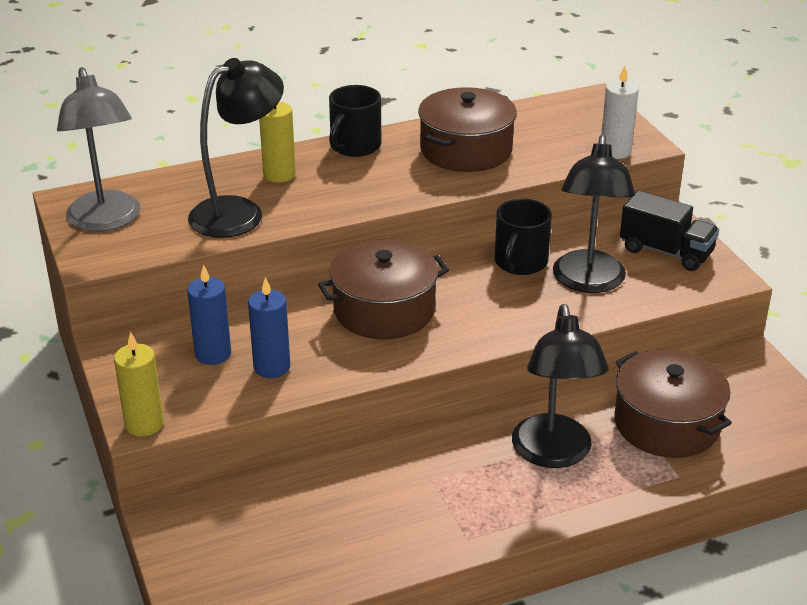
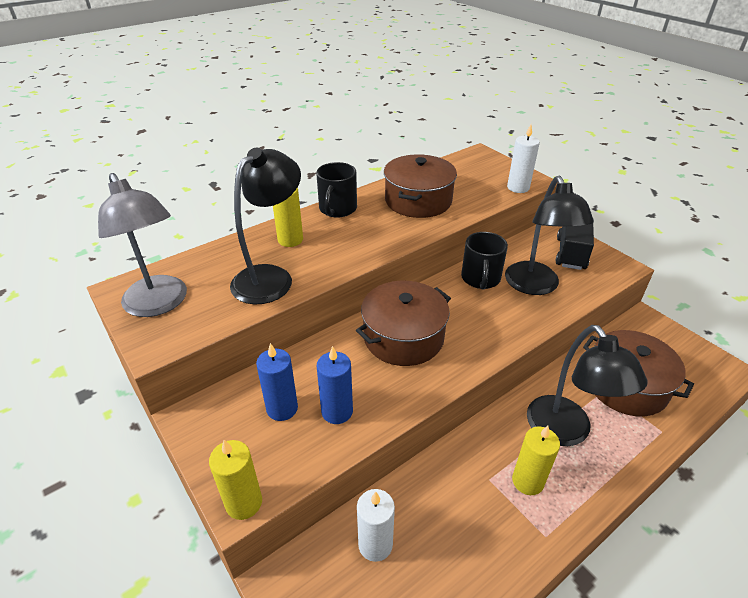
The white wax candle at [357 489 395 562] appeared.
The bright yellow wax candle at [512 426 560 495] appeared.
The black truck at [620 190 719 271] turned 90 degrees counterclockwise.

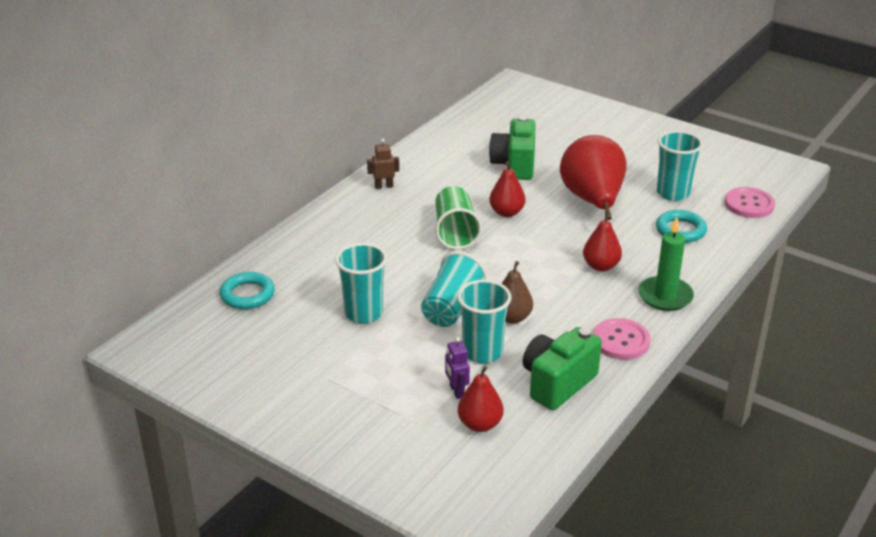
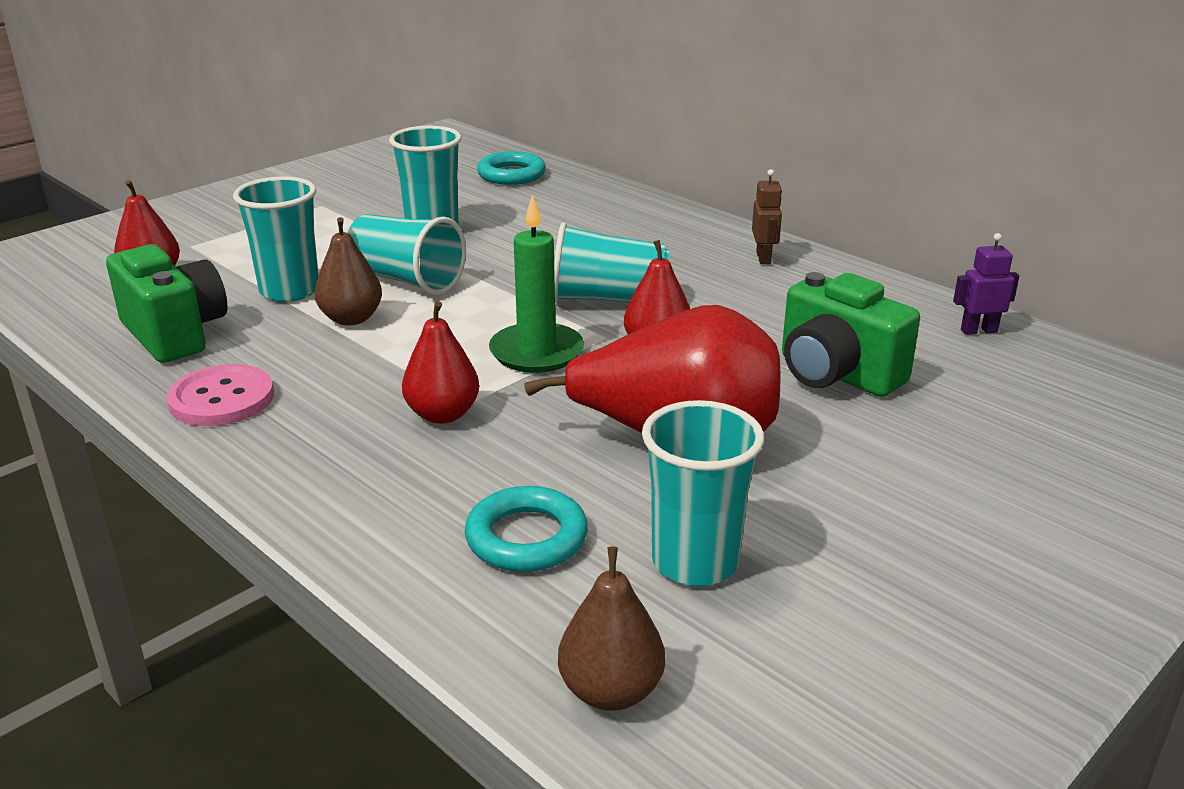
The royal purple robot figure moved from [445 337 470 399] to [953 233 1019 335].
The emerald wax candle moved from [639 217 694 311] to [489 195 584 373].
The rosy sewing button at [724 187 775 218] was replaced by the russet pear at [558 546 665 711].
The emerald cup at [435 186 482 250] became the teal cup at [554 222 669 302].
The emerald compact camera at [489 116 536 180] turned 150 degrees counterclockwise.

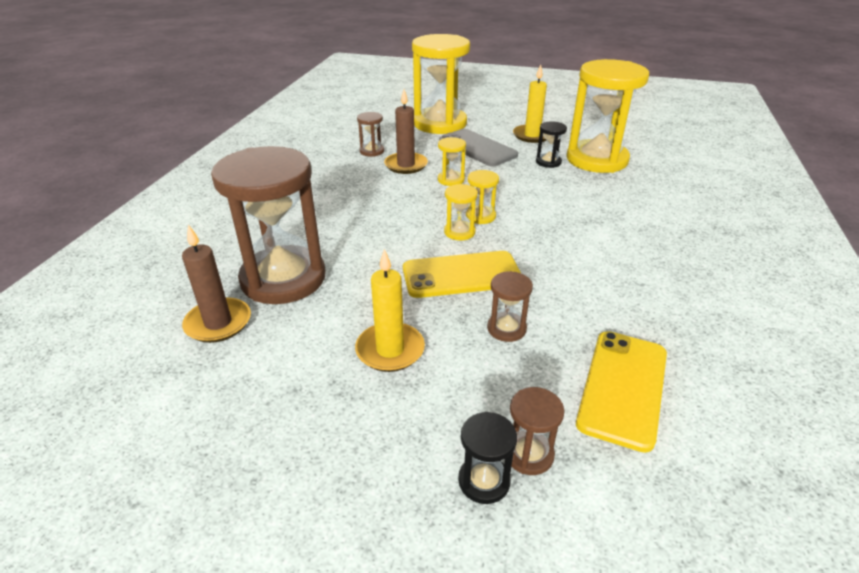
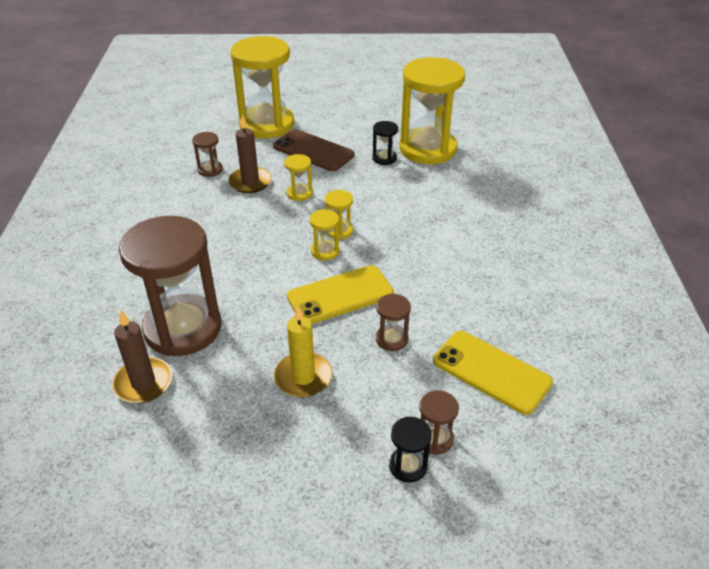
The bright yellow wax candle at [513 65 547 143] disappeared.
The gray phone at [439 129 518 166] became the russet phone at [273 129 354 171].
The bright yellow phone at [576 331 667 453] turned 60 degrees counterclockwise.

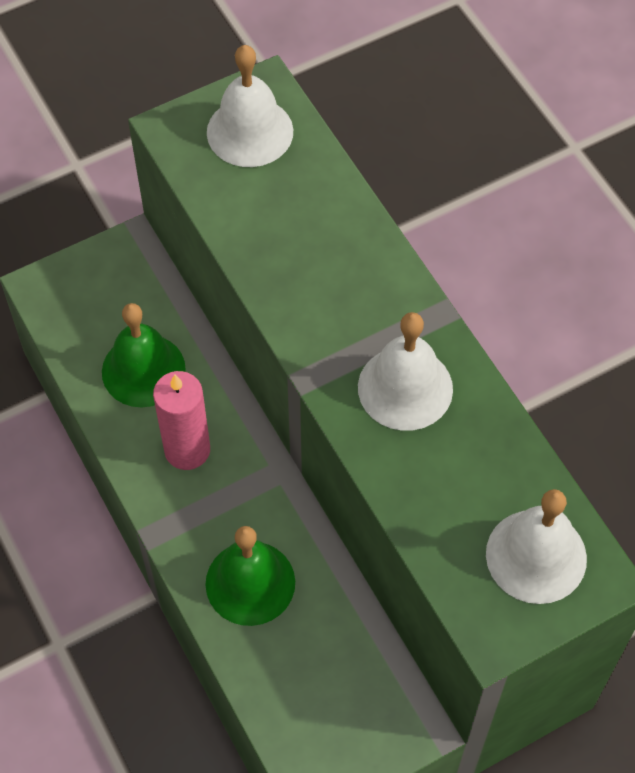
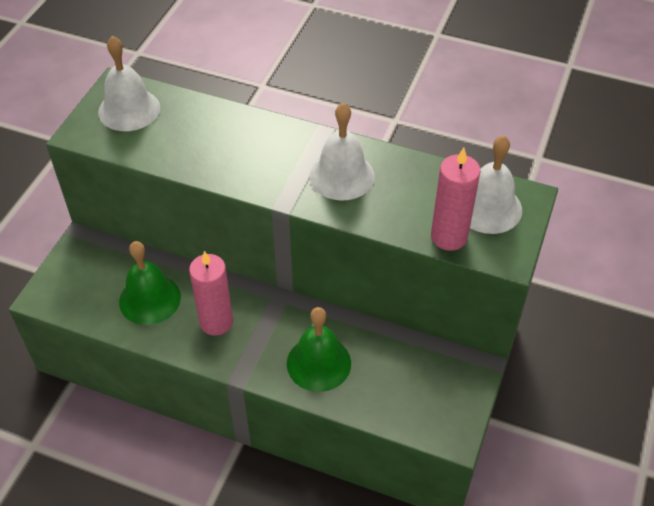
The rosy wax candle at [431 148 481 251] appeared.

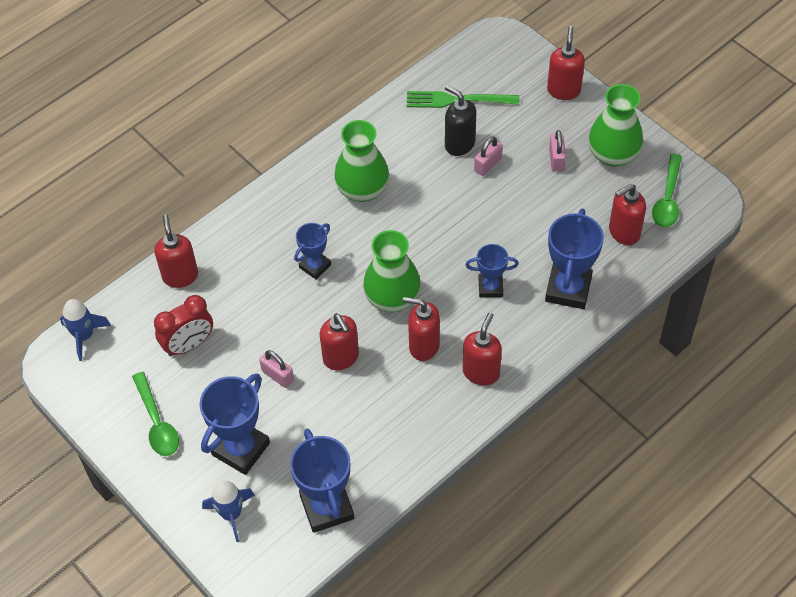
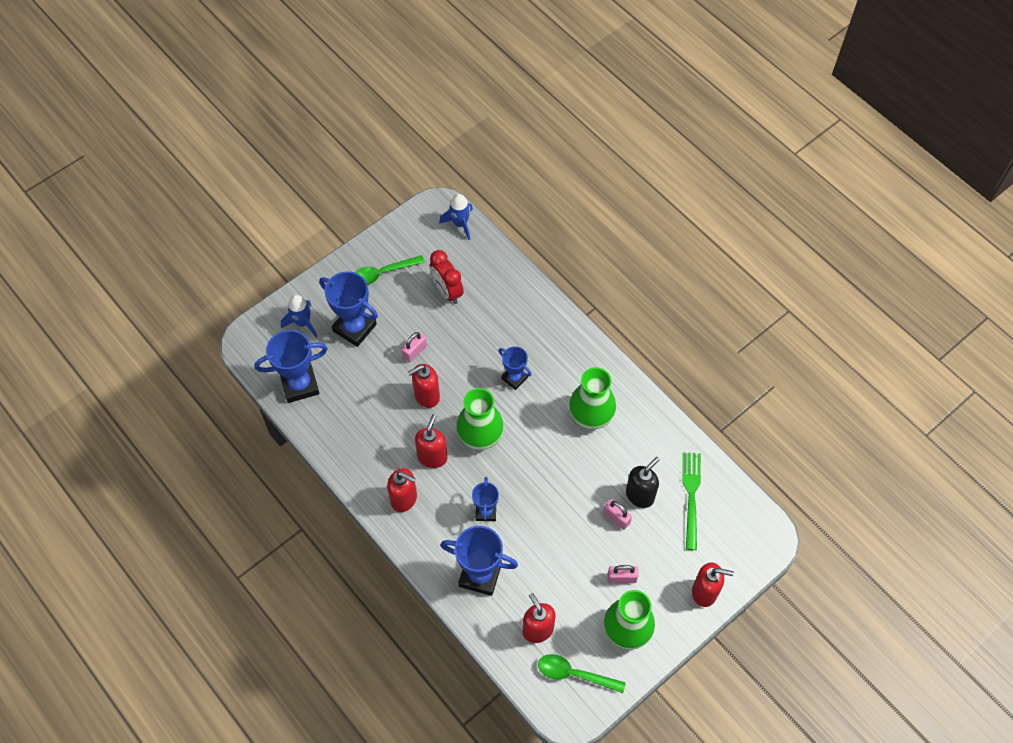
The scarlet soap dispenser at [154 214 198 288] disappeared.

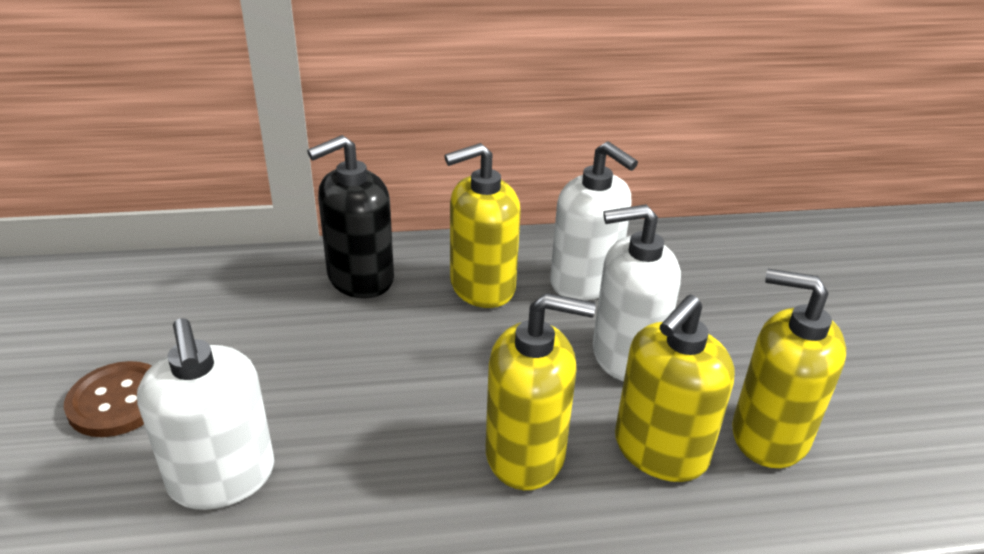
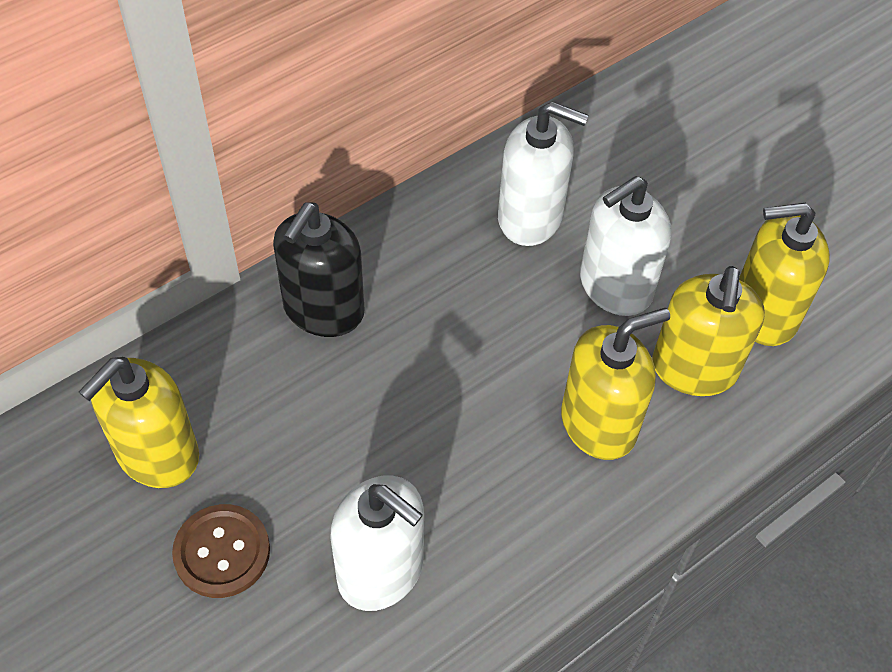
The bright yellow soap dispenser moved from [444 143 521 308] to [79 357 199 488].

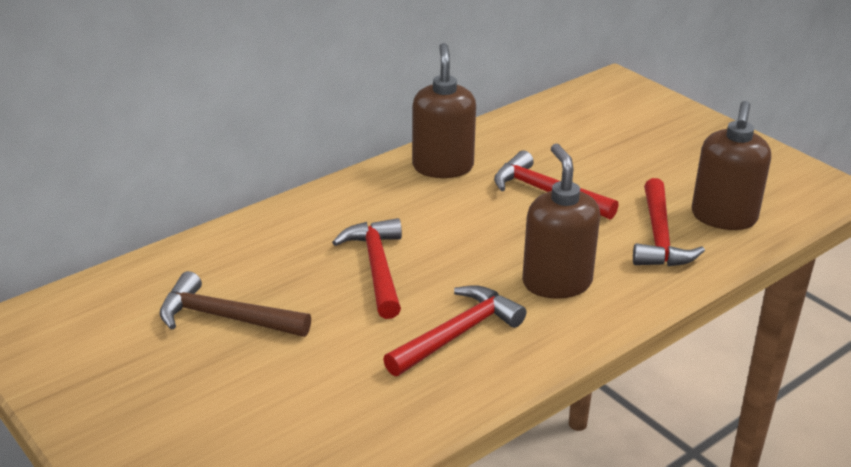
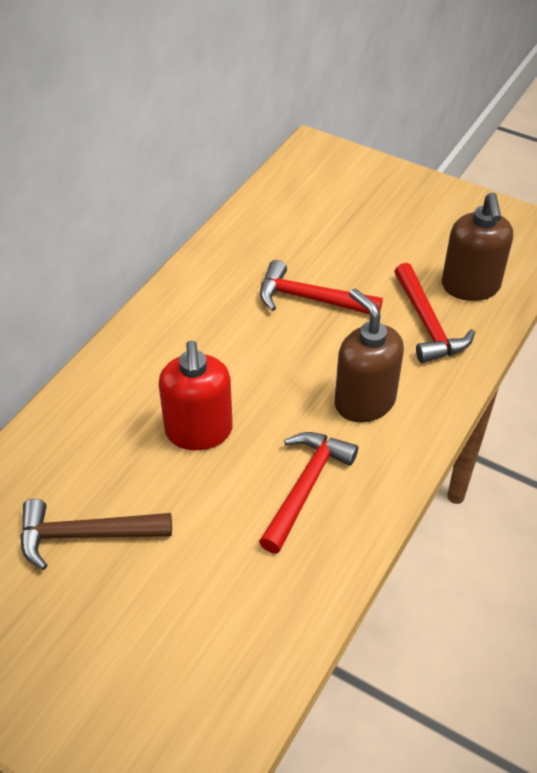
The russet soap dispenser at [412 43 476 178] disappeared.
The scarlet claw hammer at [332 218 402 319] was replaced by the scarlet soap dispenser at [158 340 233 450].

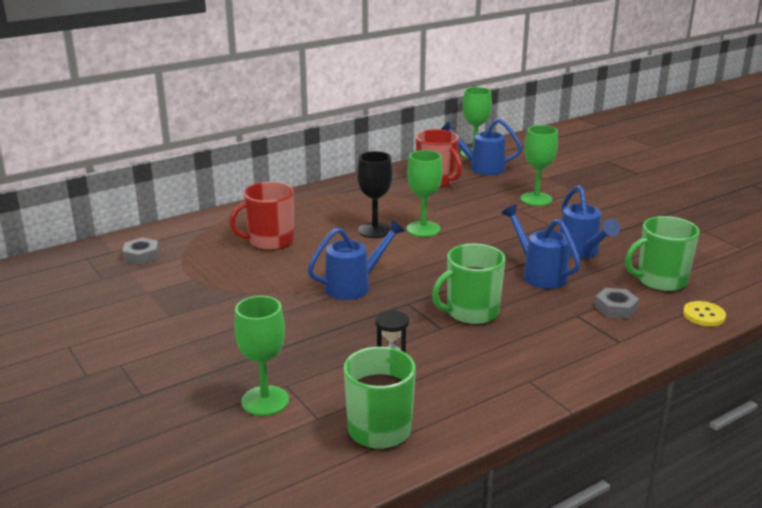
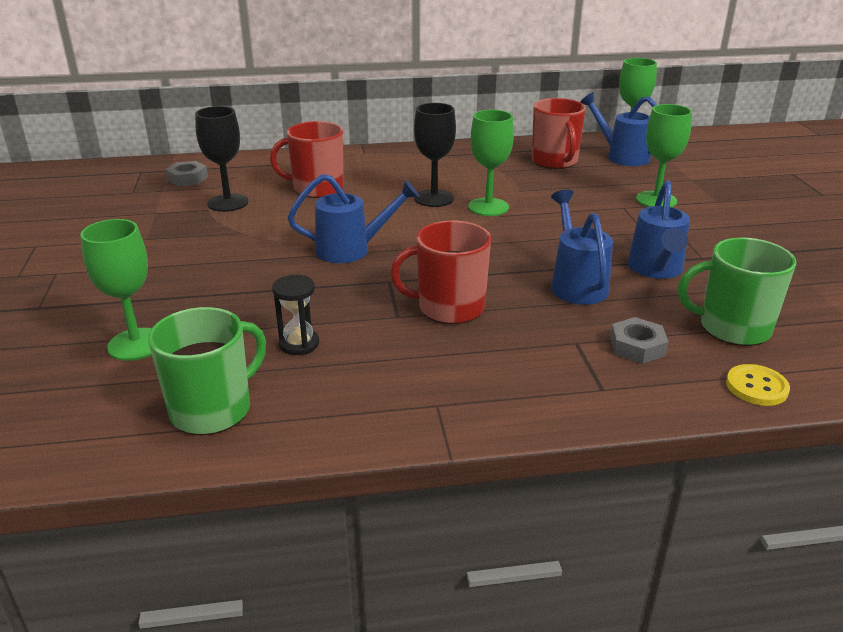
The black goblet at [195 106 249 212] appeared.
The emerald tea mug at [432 244 505 325] became the scarlet tea mug at [390 220 491 324].

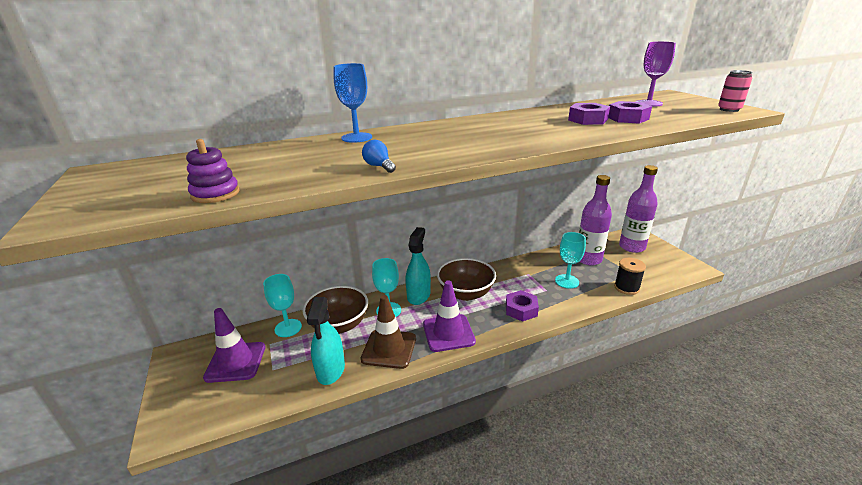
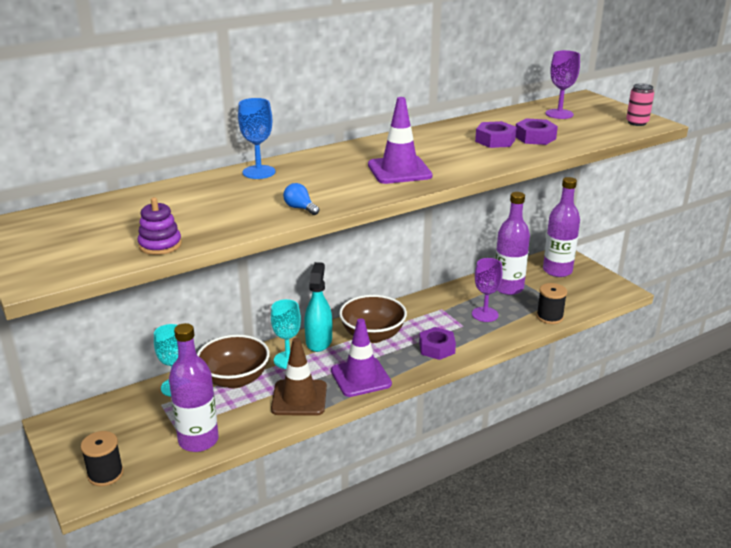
The teal spray bottle at [307 297 345 385] disappeared.
The black spool at [81 431 124 486] appeared.
The royal purple bottle at [169 323 219 452] appeared.
The royal purple traffic cone moved from [203 308 265 383] to [368 97 433 184].
The teal goblet at [555 232 586 288] became the royal purple goblet at [472 258 502 322].

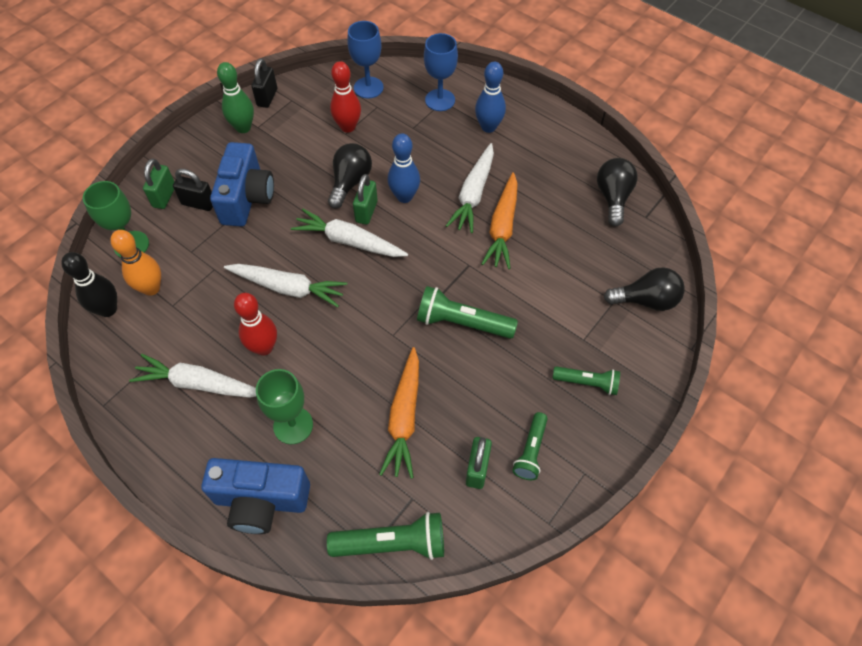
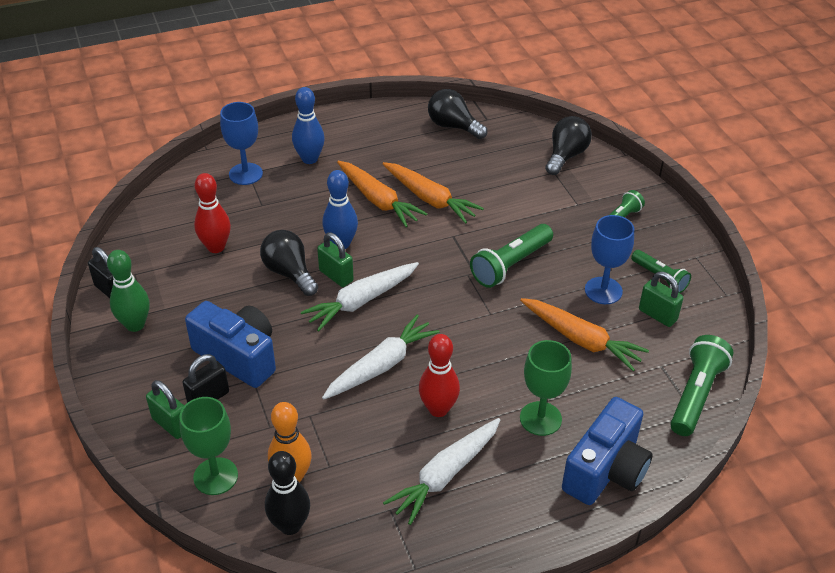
The royal blue goblet moved from [347 21 384 99] to [585 215 634 304].
The white toy carrot at [446 143 494 233] became the orange toy carrot at [337 161 427 227].

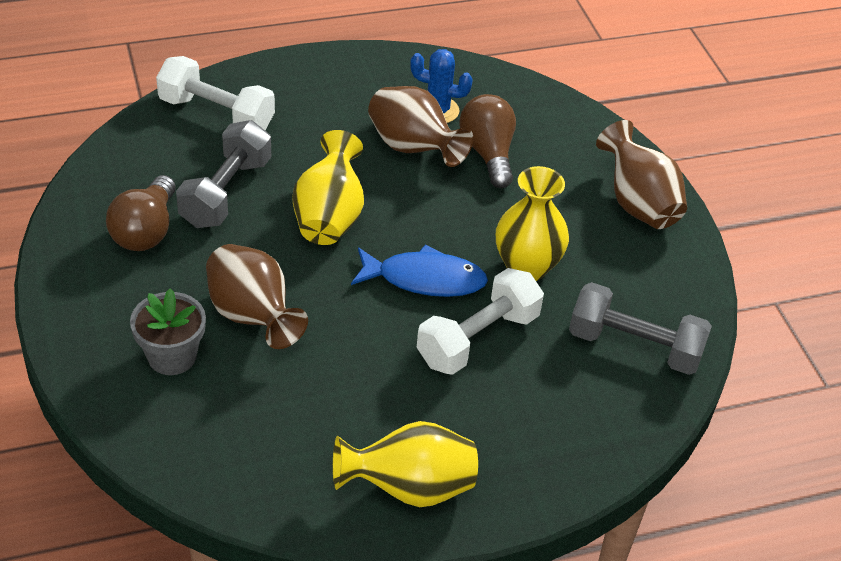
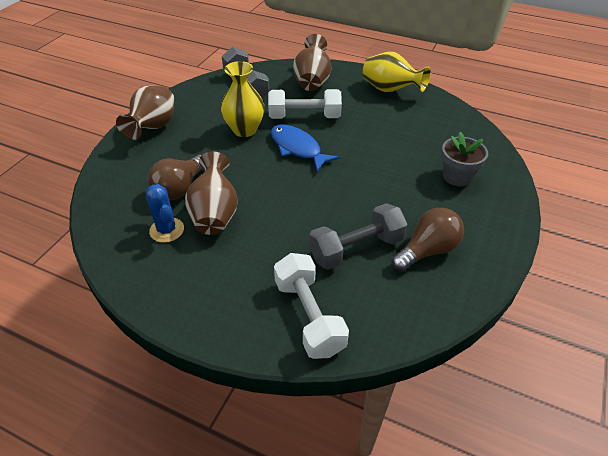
The bright yellow vase at [292 130 364 245] disappeared.
The russet vase moved from [206 244 308 349] to [293 34 332 91].

